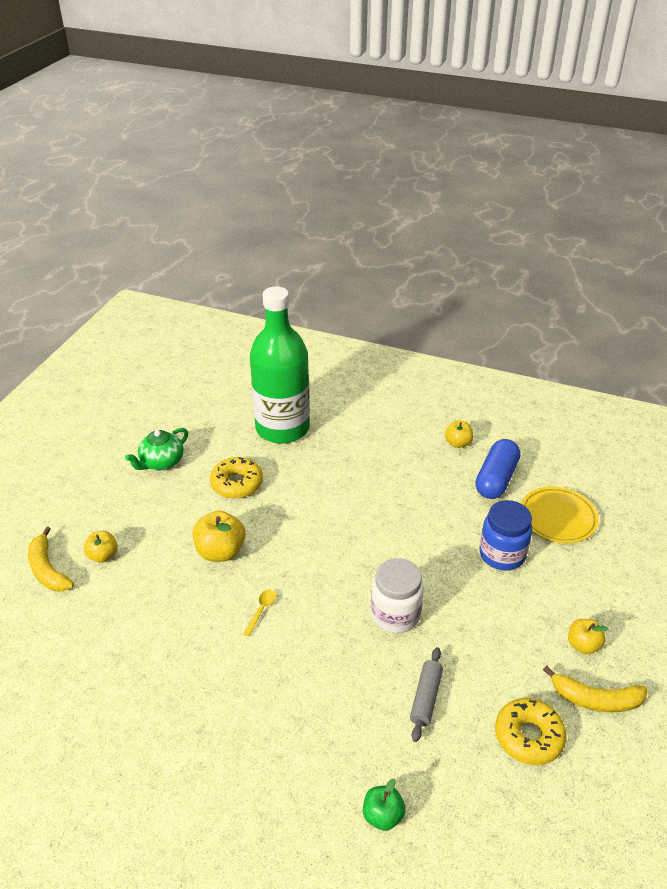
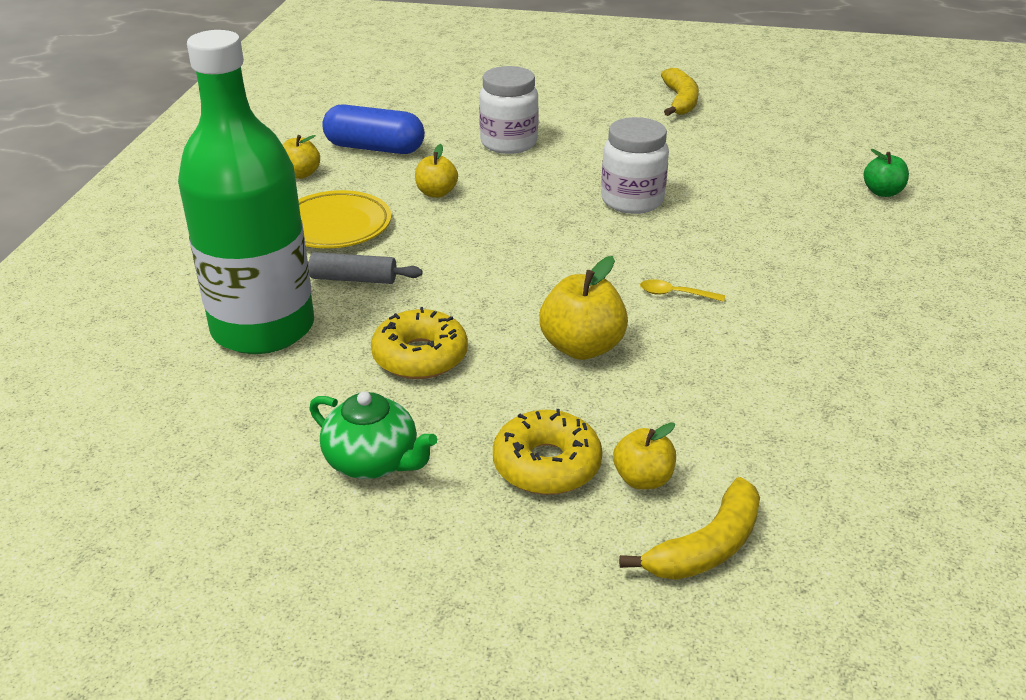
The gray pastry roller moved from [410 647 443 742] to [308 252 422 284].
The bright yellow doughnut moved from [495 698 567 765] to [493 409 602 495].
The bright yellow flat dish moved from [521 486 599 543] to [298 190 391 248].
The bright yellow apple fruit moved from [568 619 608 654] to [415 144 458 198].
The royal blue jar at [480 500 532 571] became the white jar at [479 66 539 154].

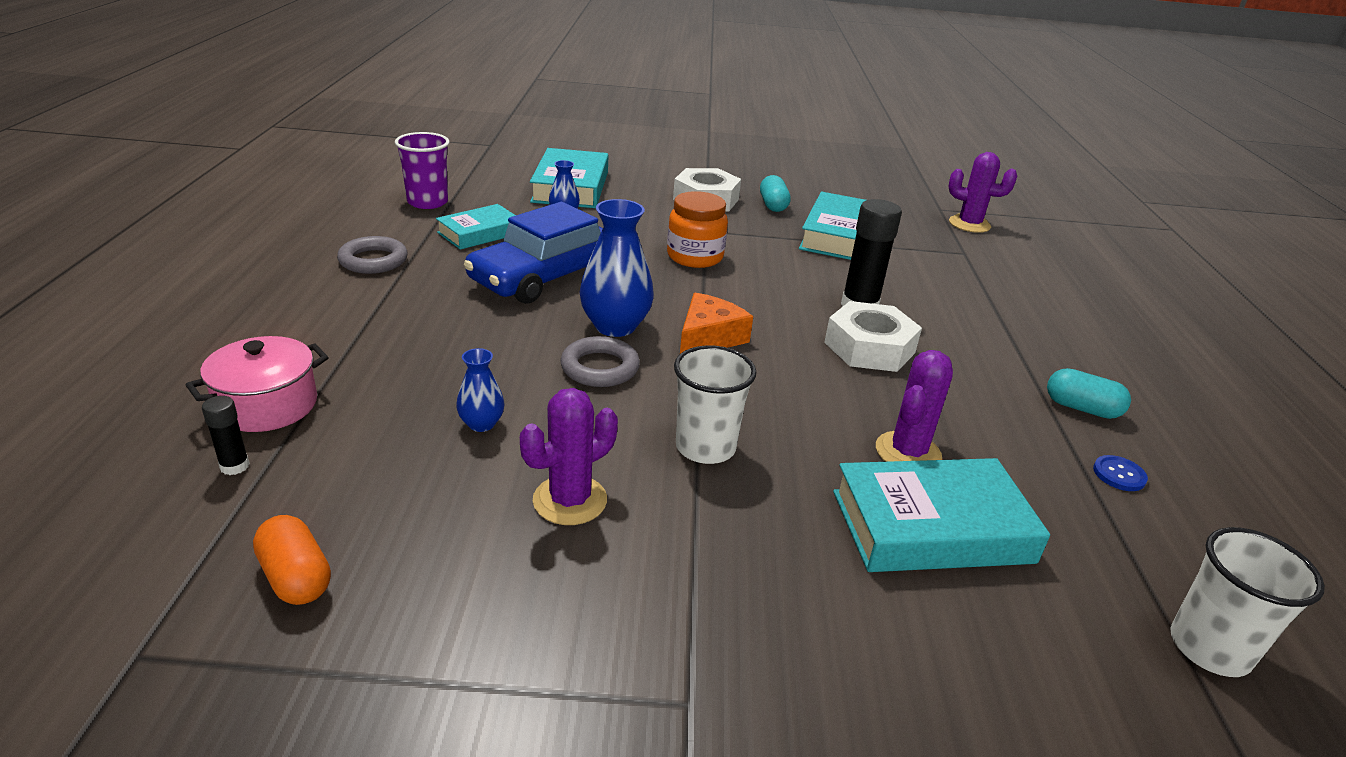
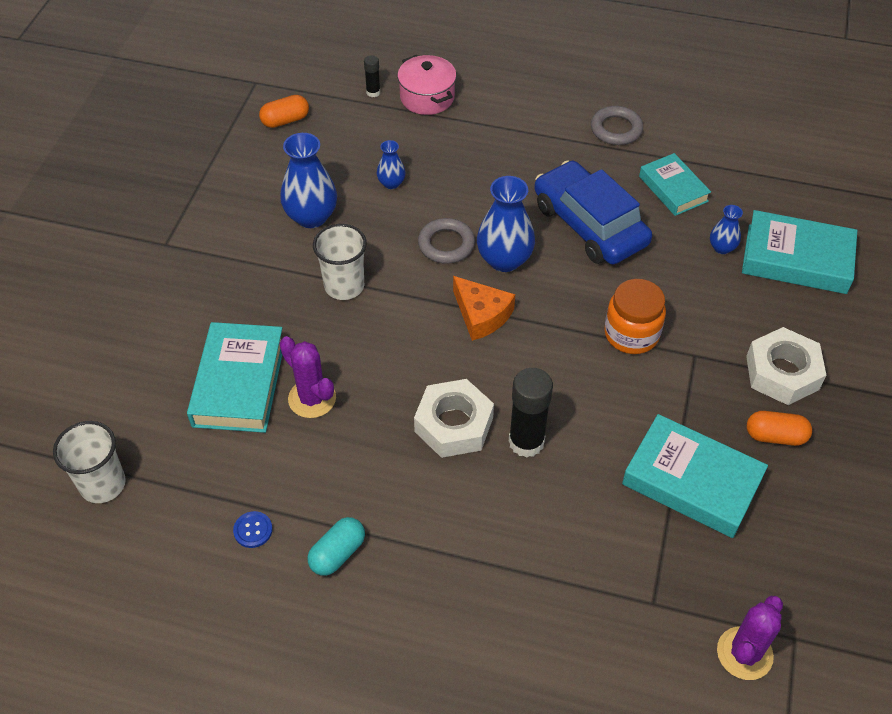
The royal purple cup at [395 132 449 209] disappeared.
The royal purple saguaro cactus at [520 388 618 525] was replaced by the royal blue vase at [280 133 337 228].
The teal pill shape at [760 175 791 212] became the orange pill shape at [747 411 812 446].

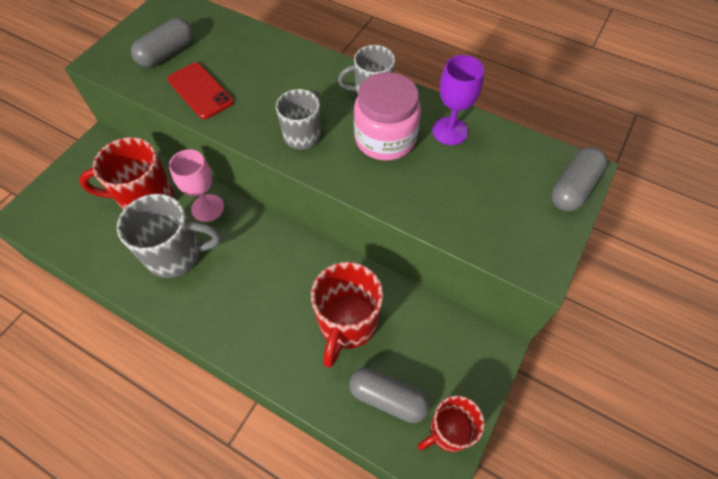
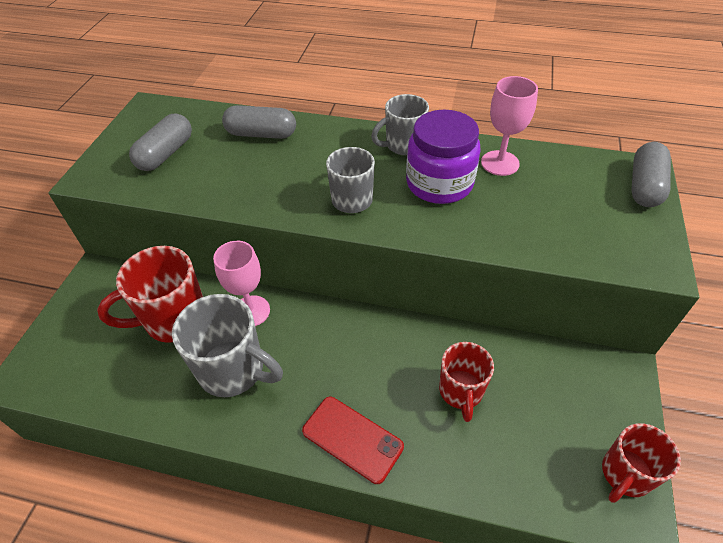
The scarlet phone moved from [167 62 234 119] to [302 397 404 484].
The gray pill shape moved from [349 367 430 423] to [222 105 296 139].
The rosy jar at [354 72 421 160] became the royal purple jar at [406 110 480 204].
The royal purple goblet at [432 55 484 145] became the rosy goblet at [481 76 538 176].
The gray tea mug at [117 194 221 278] turned 45 degrees clockwise.
The scarlet tea mug at [311 262 383 368] changed to 0.65 times the size.

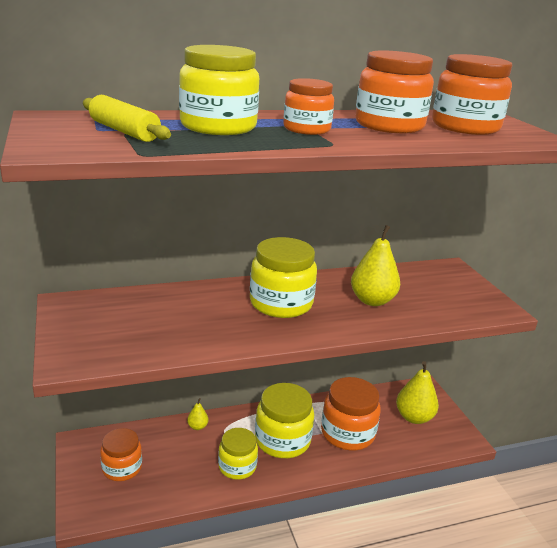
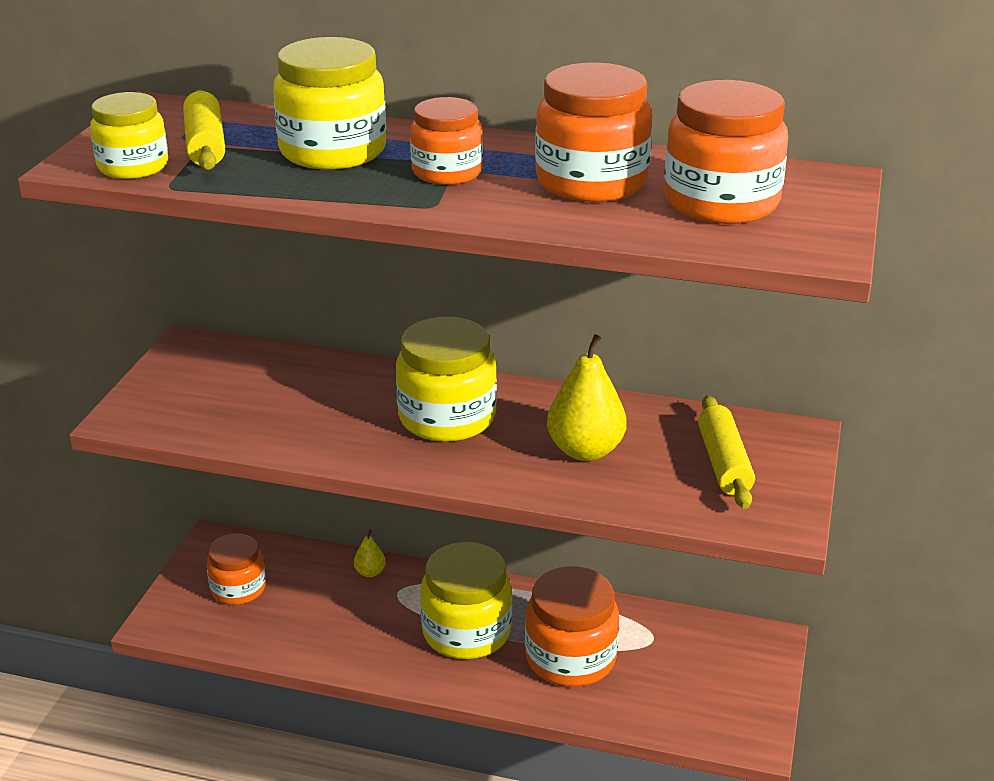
The bright yellow pear at [396 361 439 424] disappeared.
The bright yellow pastry roller at [698 395 755 509] appeared.
The bright yellow jar moved from [218 428 258 480] to [90 92 168 179].

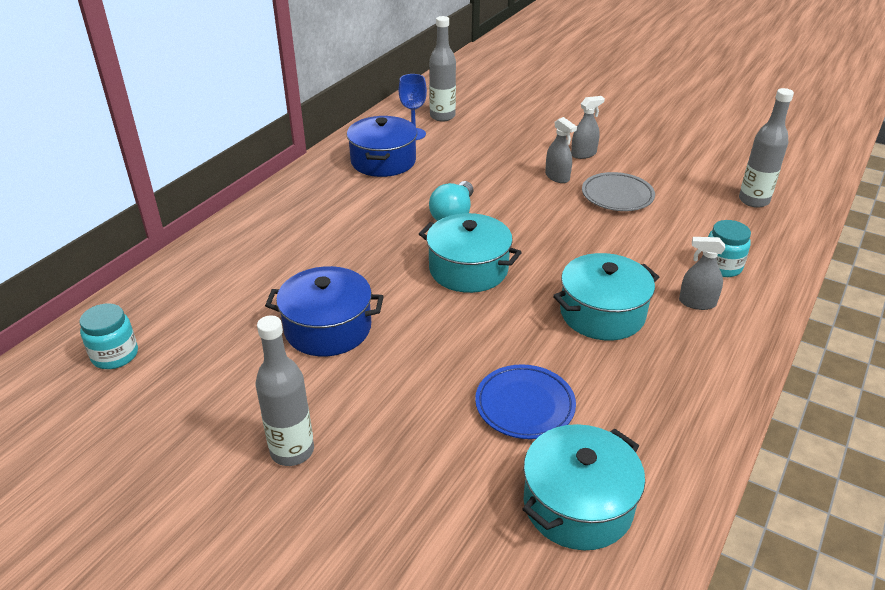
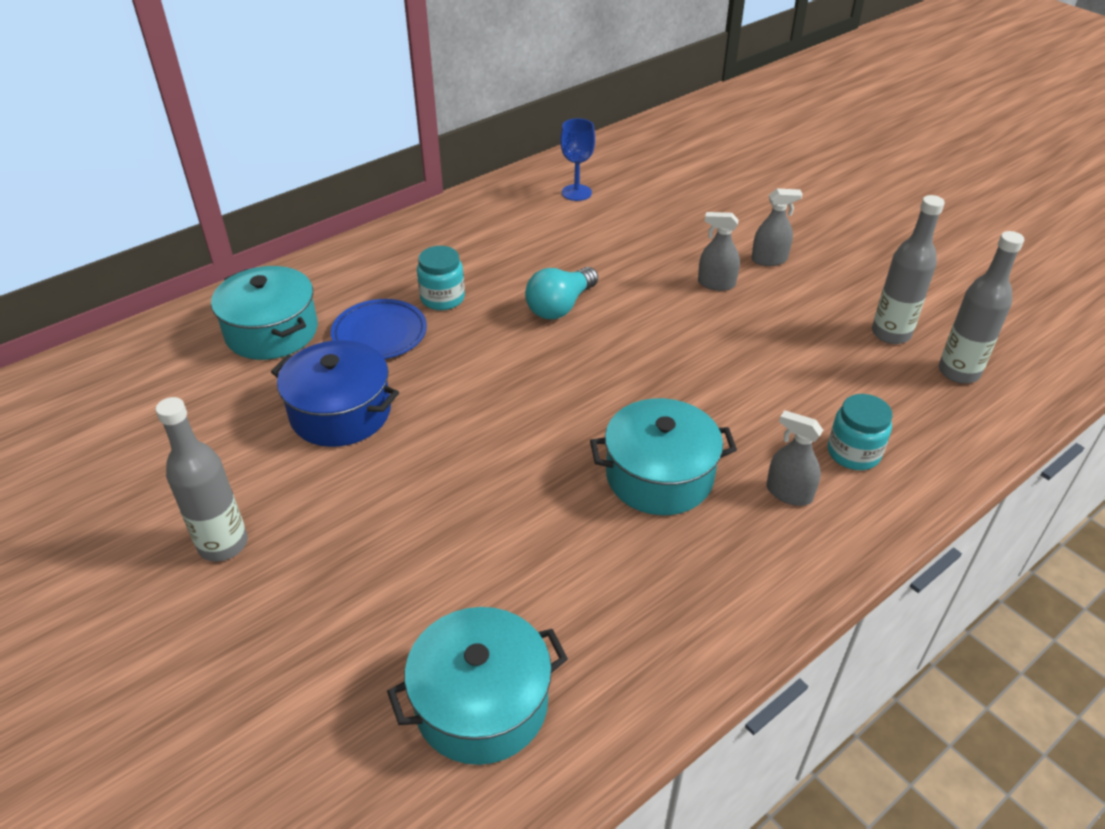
The royal blue cooking pot at [347 116 417 177] disappeared.
The gray flat dish at [582 172 655 211] disappeared.
The teal jar moved from [80 303 138 369] to [417 246 465 310].
The teal cooking pot moved from [419 213 522 293] to [211 266 318 360].
The gray bottle moved from [429 16 456 122] to [872 195 945 344].
The royal blue flat dish moved from [475 364 576 439] to [331 299 427 359].
The gray spray bottle at [545 117 577 183] turned 120 degrees clockwise.

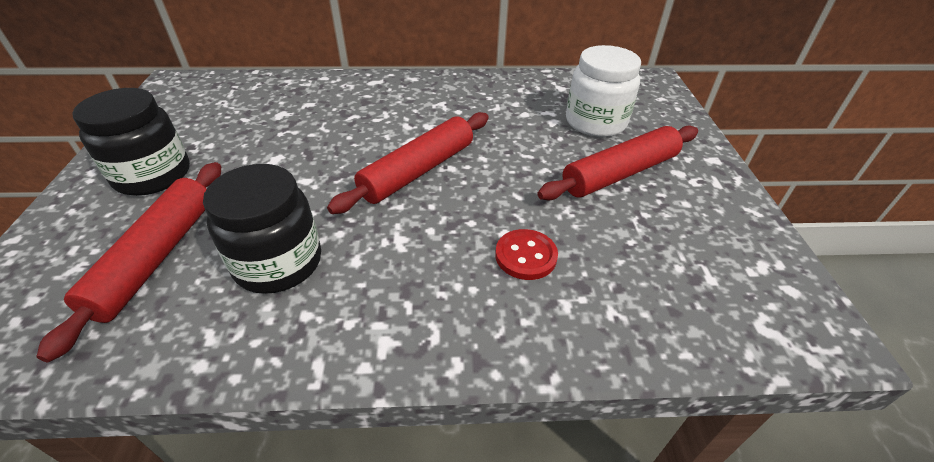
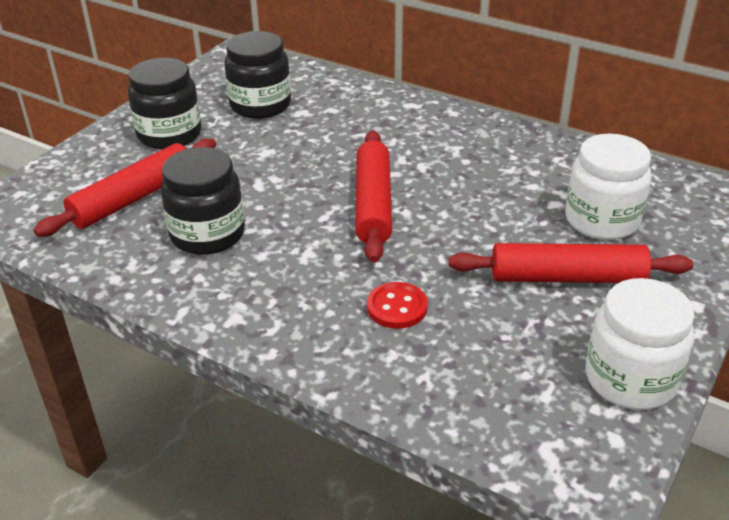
The black jar at [224 31 291 119] appeared.
The white jar at [586 278 695 410] appeared.
The scarlet pastry roller at [327 112 489 214] turned 75 degrees counterclockwise.

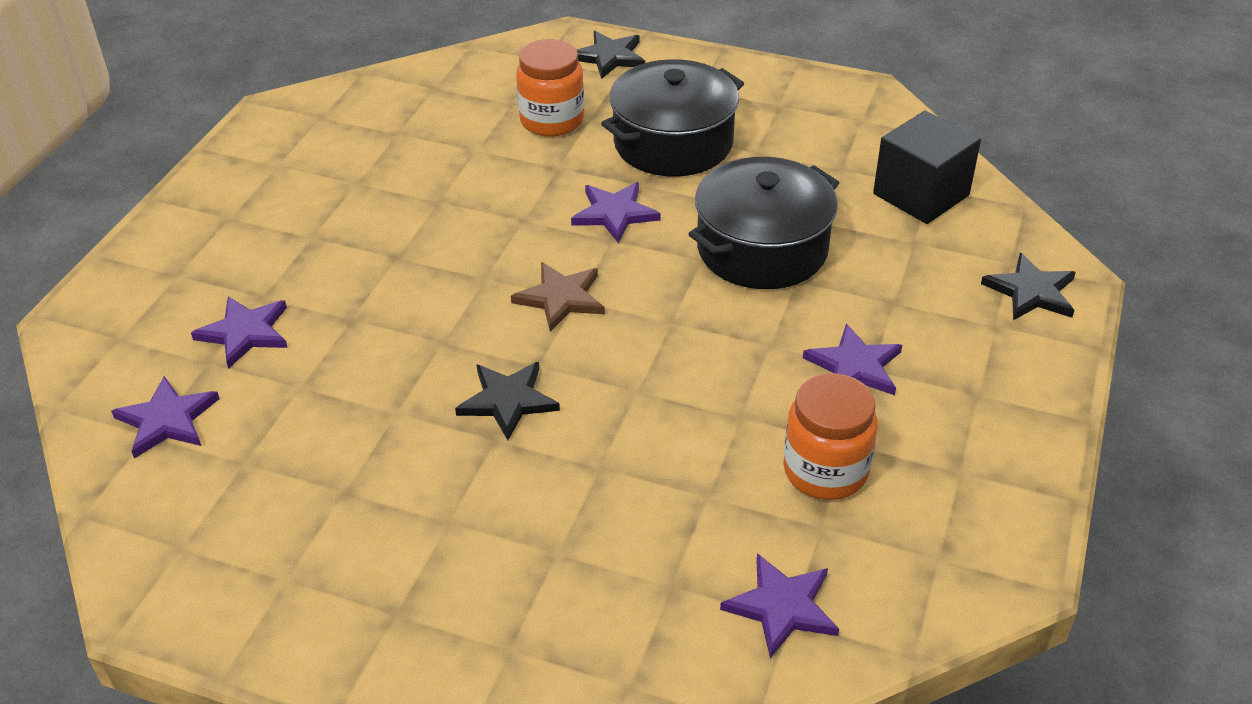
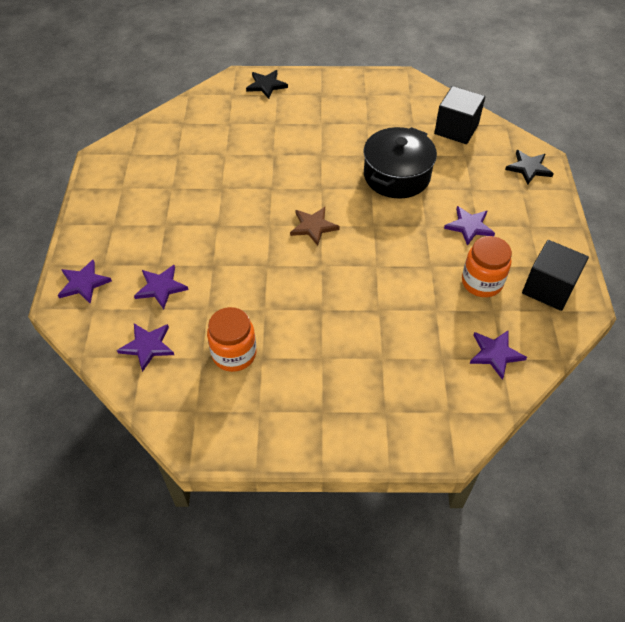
The black star at [455 362 560 440] disappeared.
The black cooking pot at [601 59 744 177] disappeared.
The black block at [522 240 589 311] appeared.
The orange jar moved from [516 39 584 137] to [207 307 256 372].
The royal purple star moved from [571 182 660 243] to [58 260 112 304].

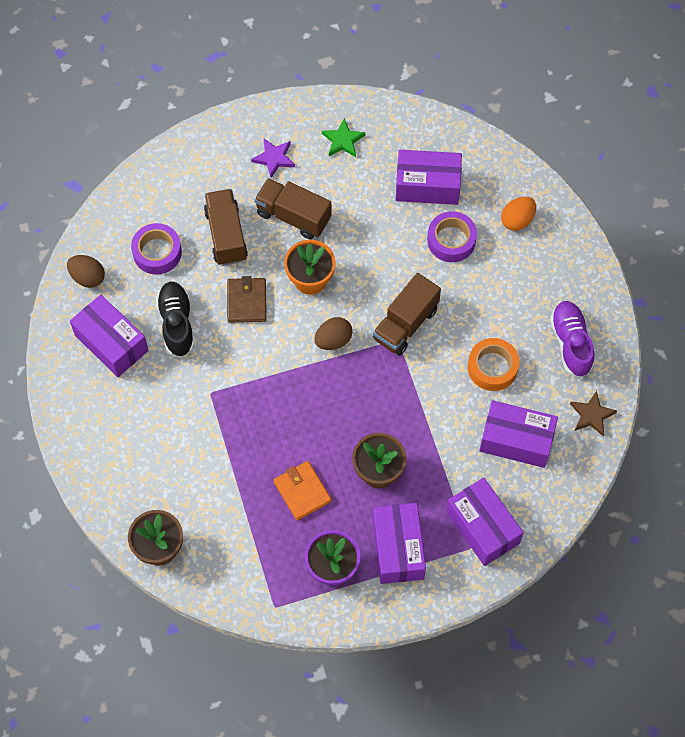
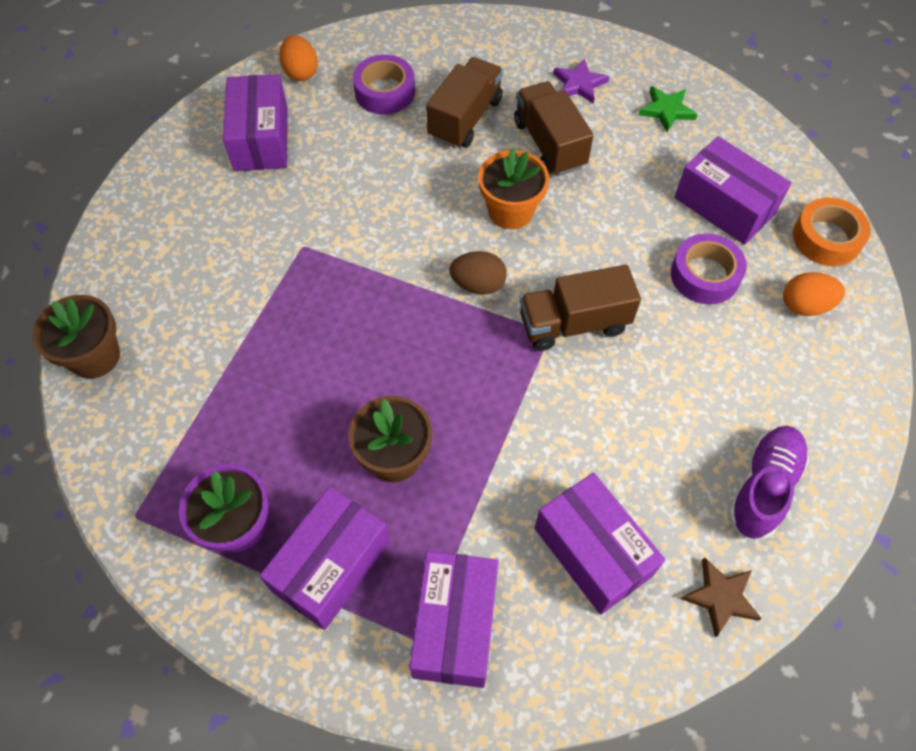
The black lace-up shoe at [156 282 195 358] disappeared.
The russet wallet at [227 276 267 323] disappeared.
The orange wallet at [274 461 331 520] disappeared.
The orange sticky tape moved from [468 338 520 391] to [793 198 871 266].
The russet toy egg at [67 255 105 288] became the orange toy egg at [279 35 318 81].

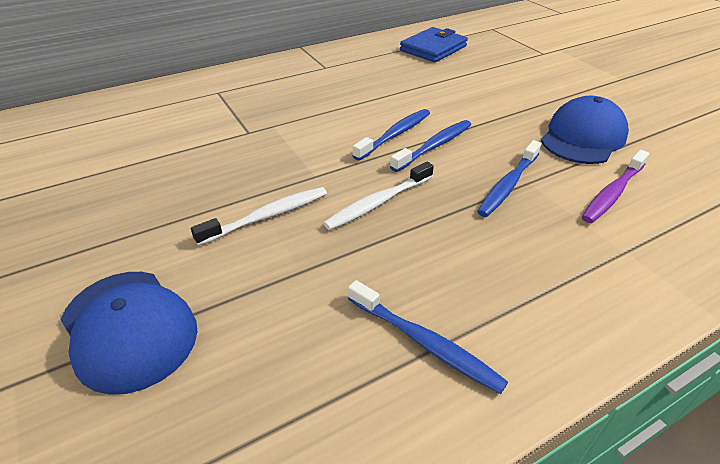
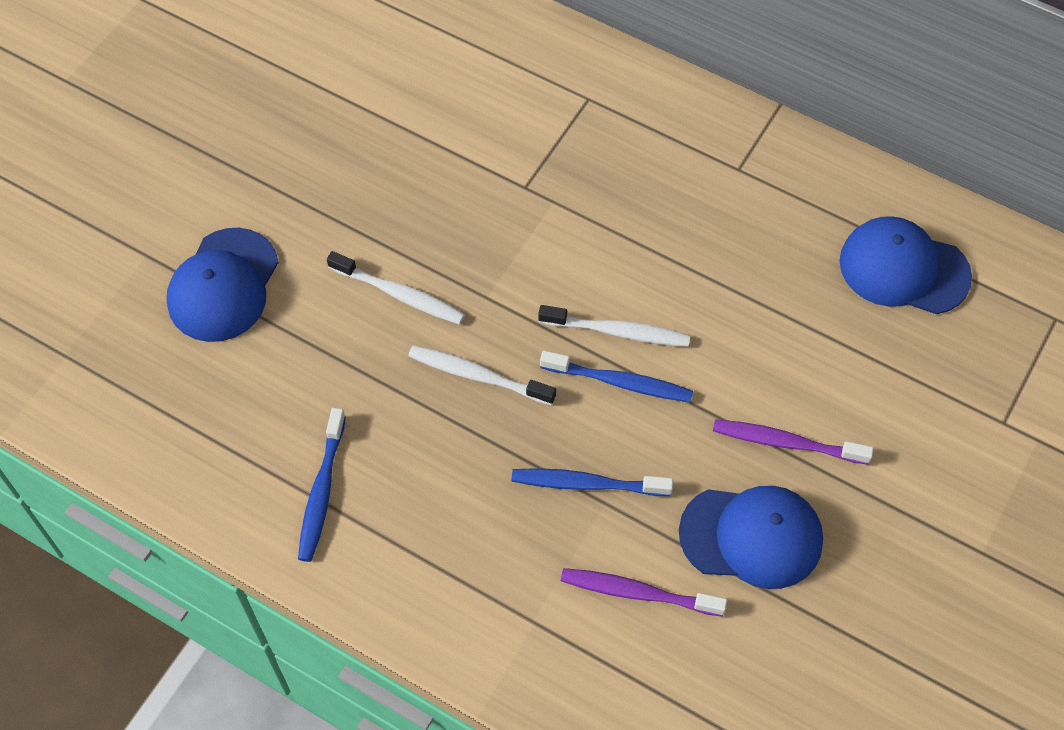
The royal purple tooth brush at [713 419 874 465] appeared.
The royal blue wallet at [400 27 468 62] was replaced by the royal blue cap at [839 216 972 314].
The royal blue tooth brush at [352 109 430 161] became the white tooth brush at [538 305 690 347].

